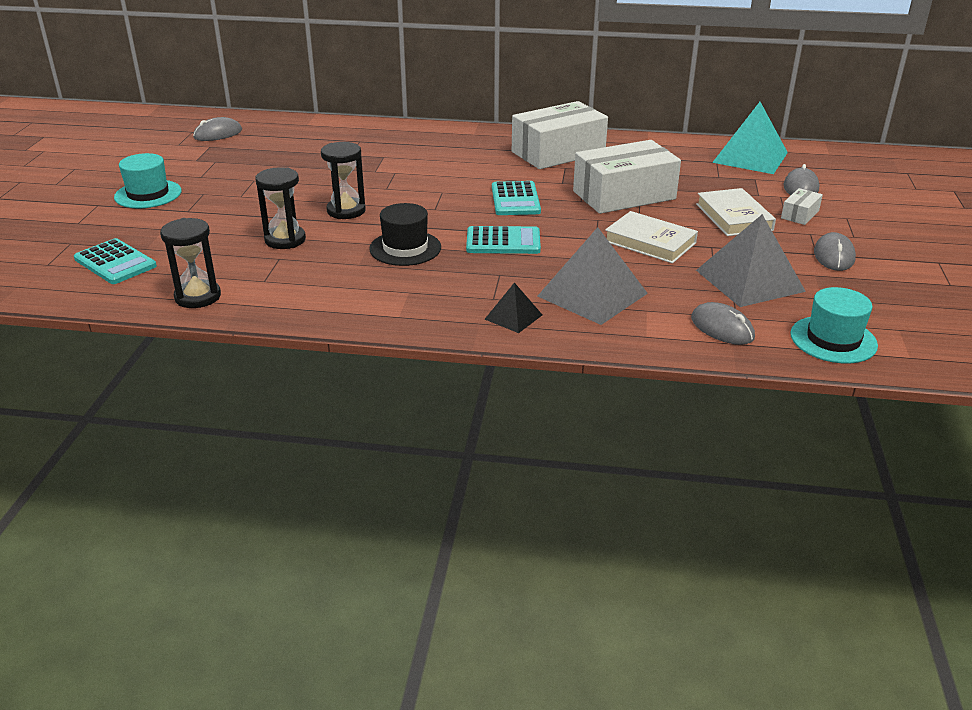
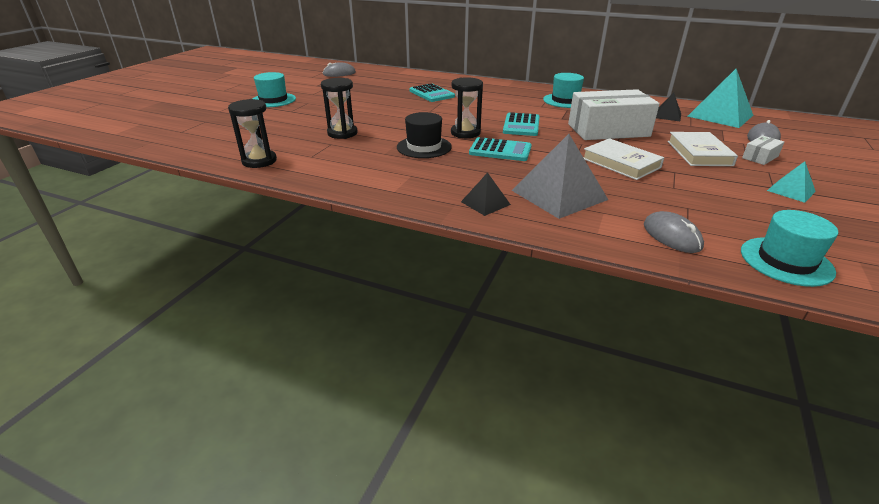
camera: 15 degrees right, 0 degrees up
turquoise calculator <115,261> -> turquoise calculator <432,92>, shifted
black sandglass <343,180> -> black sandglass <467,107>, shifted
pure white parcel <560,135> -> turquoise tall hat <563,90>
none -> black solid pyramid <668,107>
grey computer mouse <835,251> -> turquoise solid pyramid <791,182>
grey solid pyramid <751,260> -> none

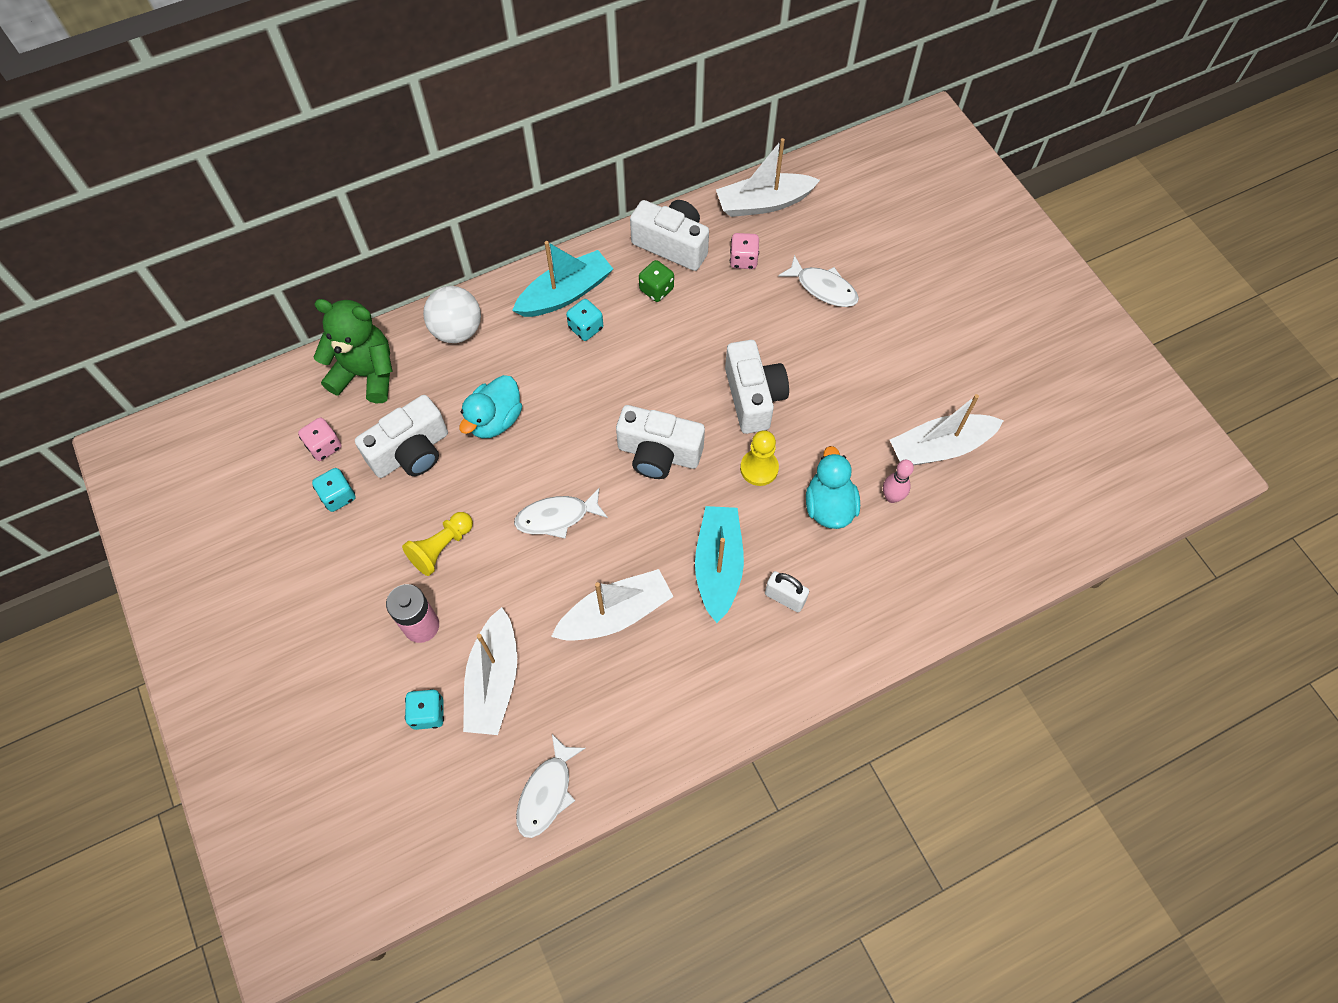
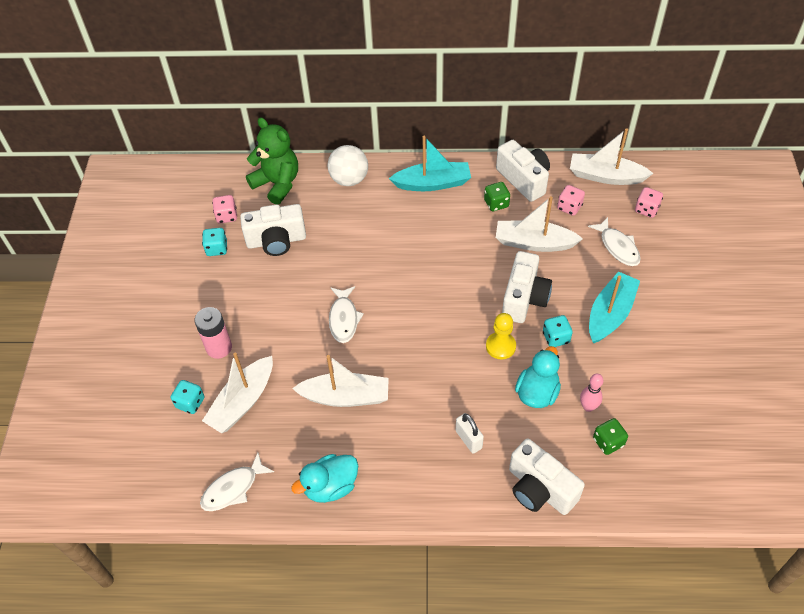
camera: 30 degrees right, 10 degrees down
turquoise toy duck <490,407> -> turquoise toy duck <324,478>, shifted
pure white toy fish <561,513> -> pure white toy fish <346,314>, 105 degrees counterclockwise
pure white sailboat <947,430> -> pure white sailboat <539,224>, shifted
pure white camera <660,442> -> pure white camera <547,477>, shifted
turquoise dice <584,320> -> turquoise dice <558,331>, shifted
turquoise sailboat <719,564> -> turquoise sailboat <614,307>, shifted
none -> emerald dice <610,436>
none -> rosy dice <649,202>
golden chess pawn <437,544> -> none

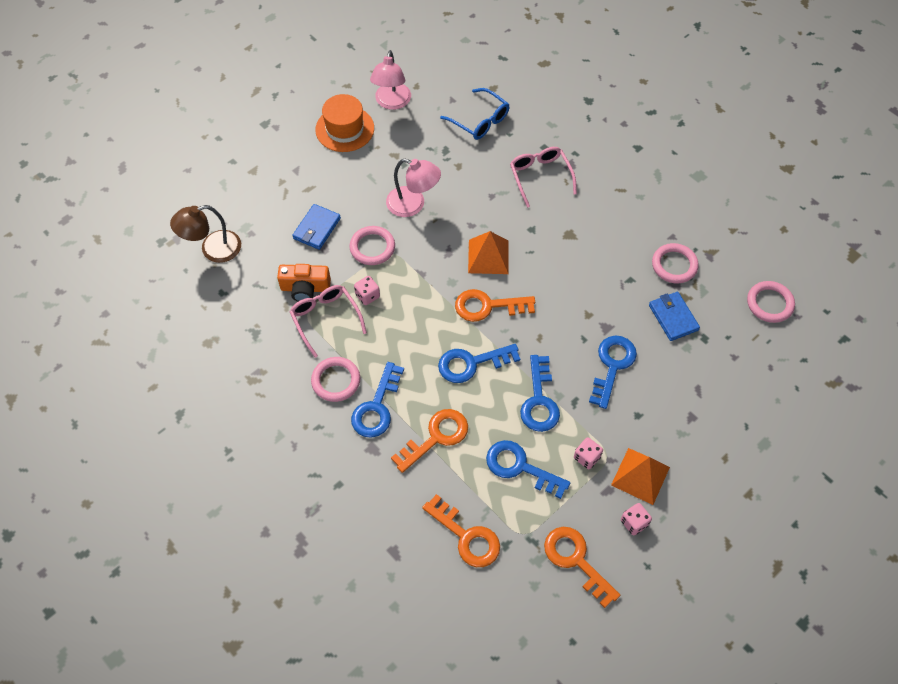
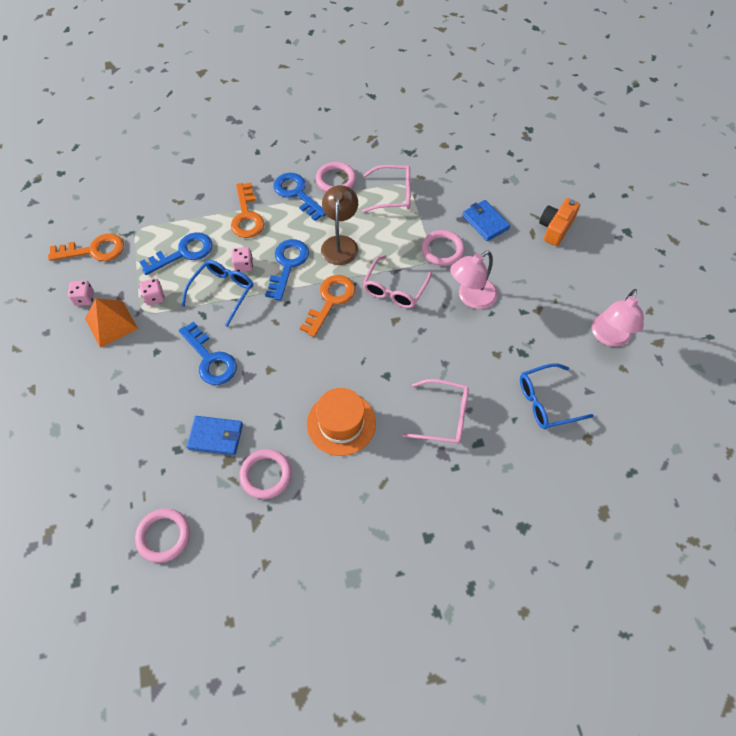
camera: 120 degrees right, 0 degrees up
royal blue door key <540,393> -> royal blue eyeglasses <217,293>
rosy dice <367,290> -> rosy dice <242,259>, shifted
bright orange tall hat <344,123> -> bright orange tall hat <341,422>, shifted
russet reading lamp <205,234> -> russet reading lamp <339,225>, shifted
none -> rosy eyeglasses <397,281>
bright orange camera <304,283> -> bright orange camera <559,222>, shifted
rosy reading lamp <390,80> -> rosy reading lamp <618,318>, 105 degrees counterclockwise
bright orange door key <461,530> -> none
bright orange solid pyramid <488,252> -> none

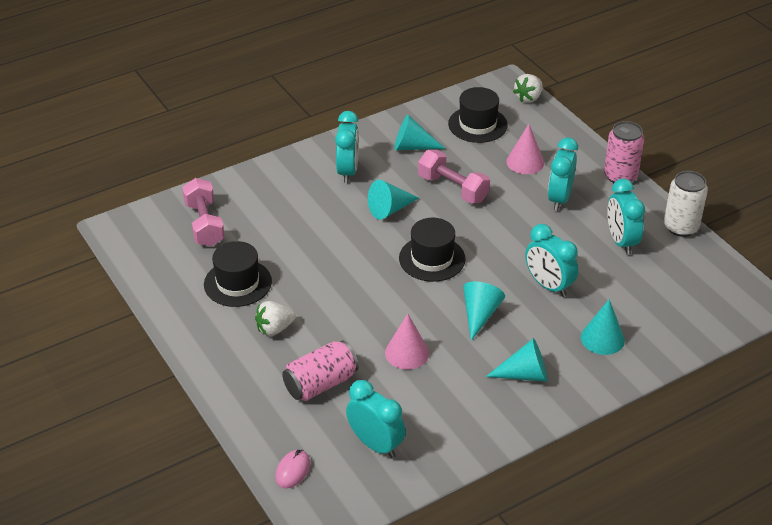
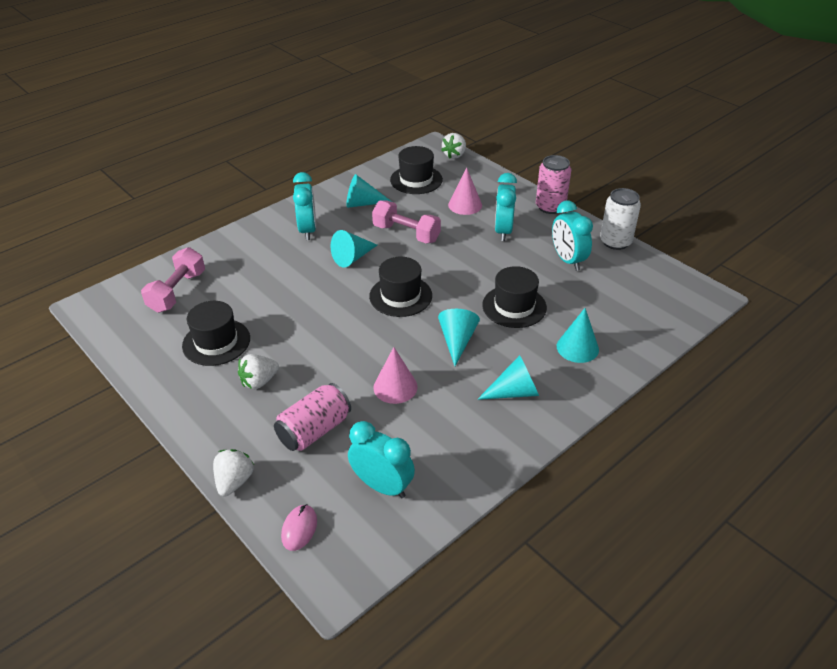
camera: 10 degrees left, 0 degrees up
rosy hand weight <203,212> -> rosy hand weight <173,280>, 45 degrees clockwise
none -> pure white berry <233,472>
turquoise clock <551,260> -> black tall hat <514,297>

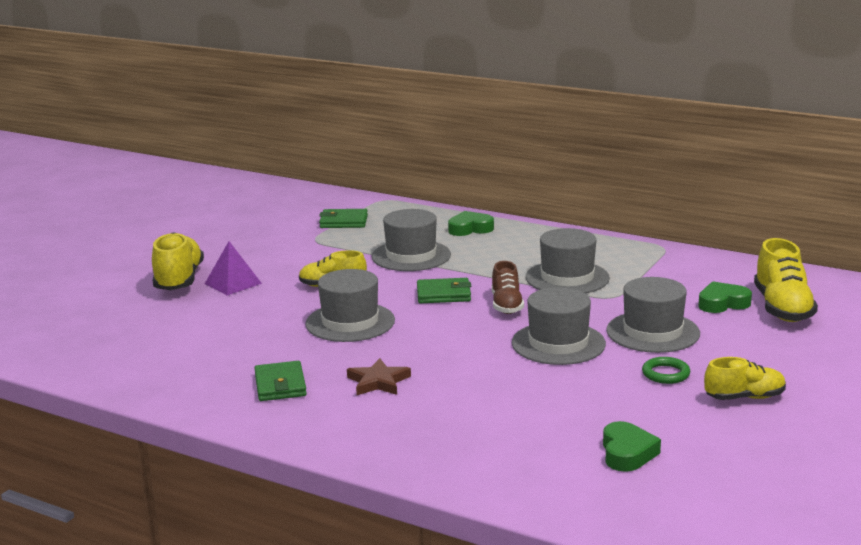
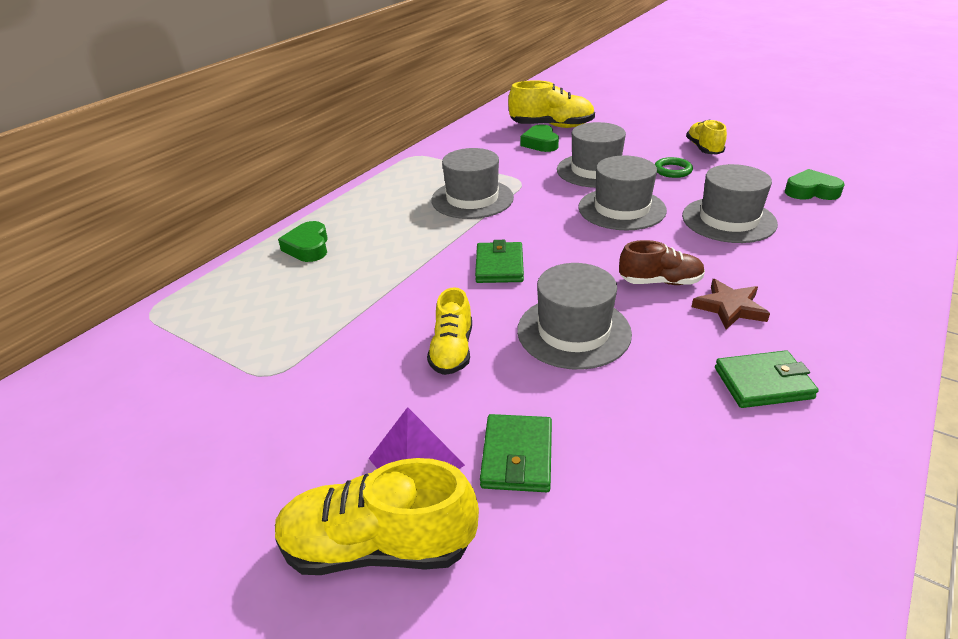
camera: 85 degrees left, 15 degrees up
emerald billfold <343,218> -> emerald billfold <516,453>, shifted
russet sneaker <508,287> -> russet sneaker <662,262>, shifted
grey tall hat <411,240> -> grey tall hat <730,203>, shifted

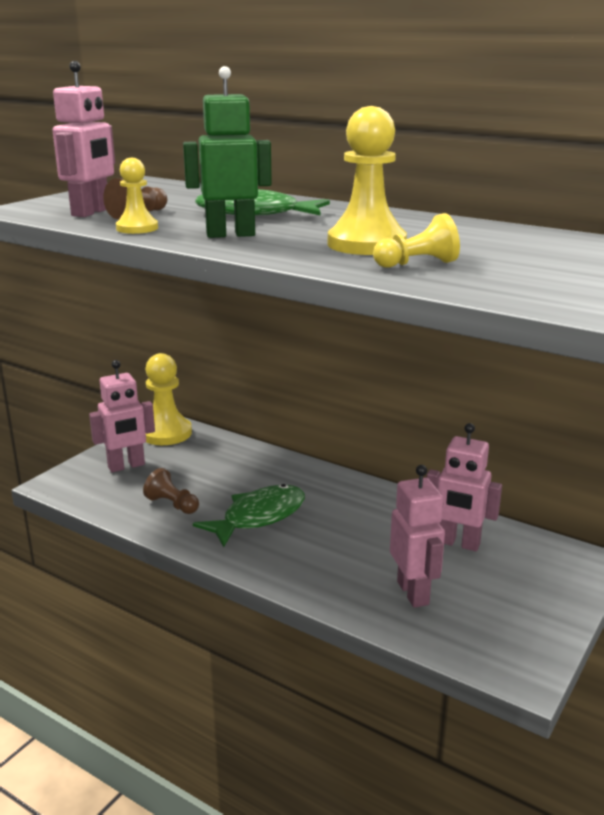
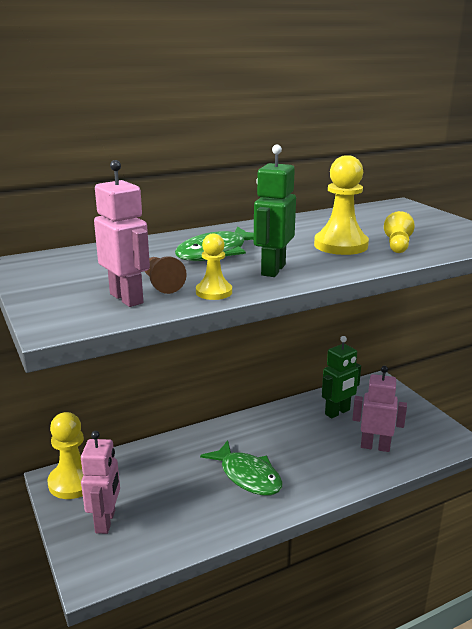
camera: 60 degrees left, 0 degrees up
emerald toy fish <249,515> -> emerald toy fish <241,468>, 150 degrees clockwise
rosy robot <464,487> -> emerald robot <341,377>
russet chess pawn <171,491> -> none

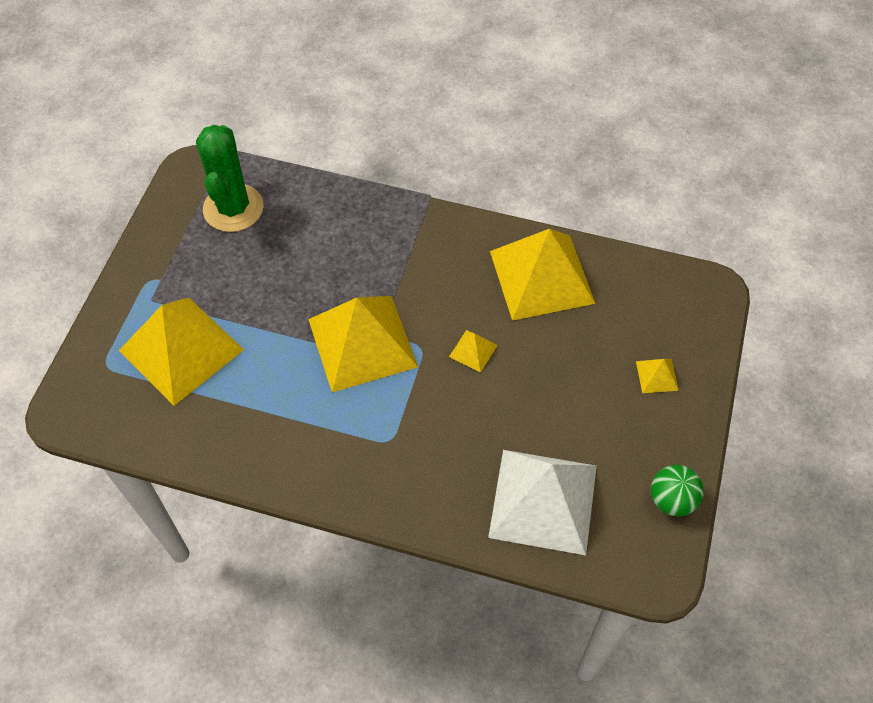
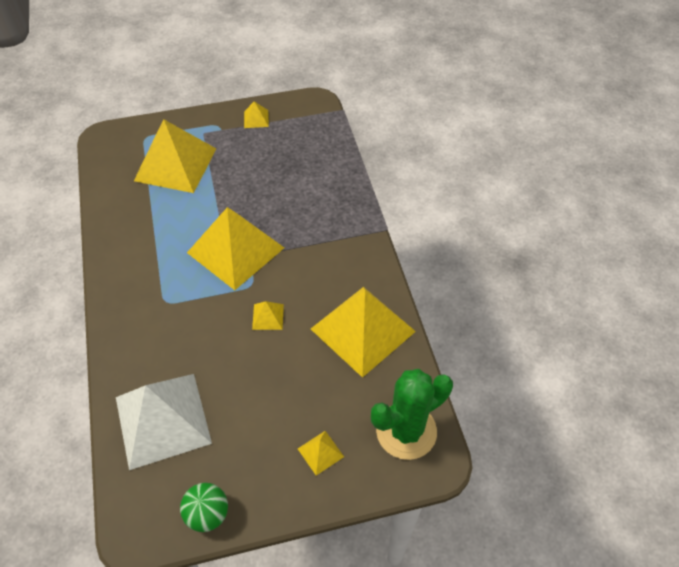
camera: 60 degrees right, 5 degrees down
none -> golden solid pyramid <256,114>
emerald prickly plant <230,178> -> emerald prickly plant <412,414>, shifted

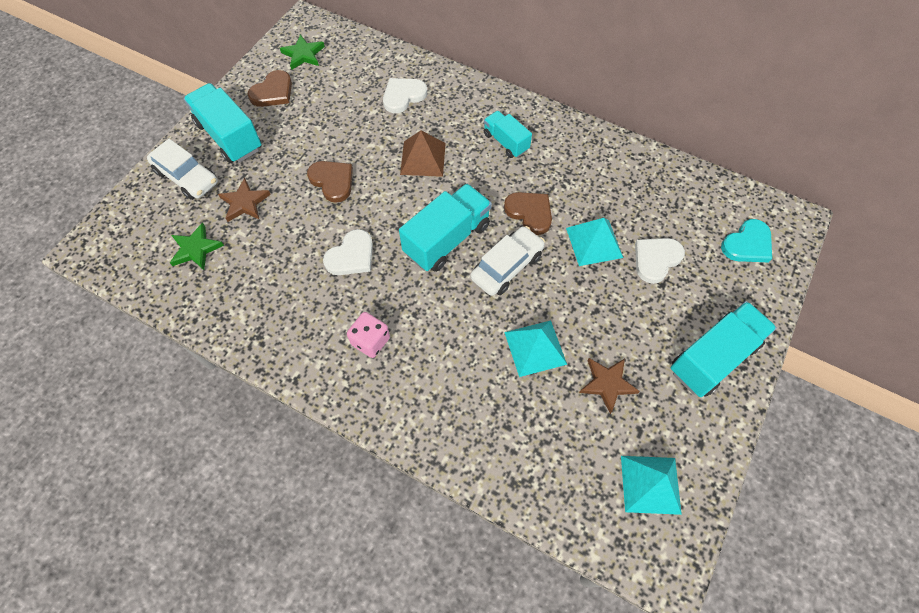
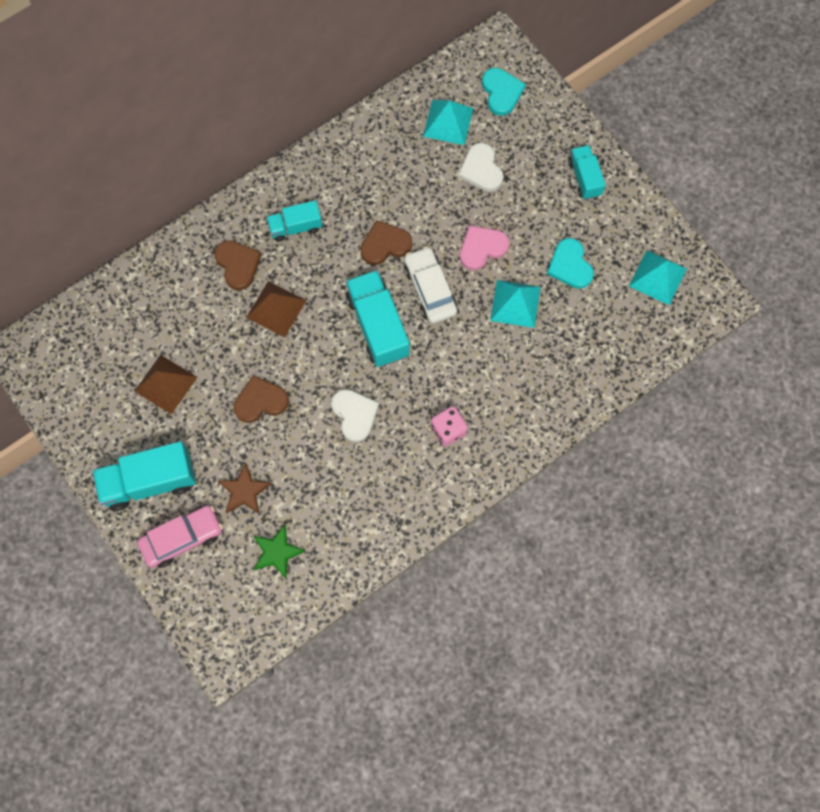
camera: 65 degrees left, 10 degrees up
none -> russet solid pyramid <165,384>
pure white toy car <182,169> -> rosy toy car <180,536>
russet heart <269,88> -> russet heart <237,265>, shifted
turquoise solid pyramid <594,242> -> turquoise solid pyramid <448,122>, shifted
none -> rosy heart <484,247>
russet five-pointed star <609,386> -> turquoise heart <570,263>
turquoise lorry <724,349> -> turquoise lorry <587,172>, x0.59
emerald five-pointed star <302,52> -> none
pure white heart <405,95> -> none

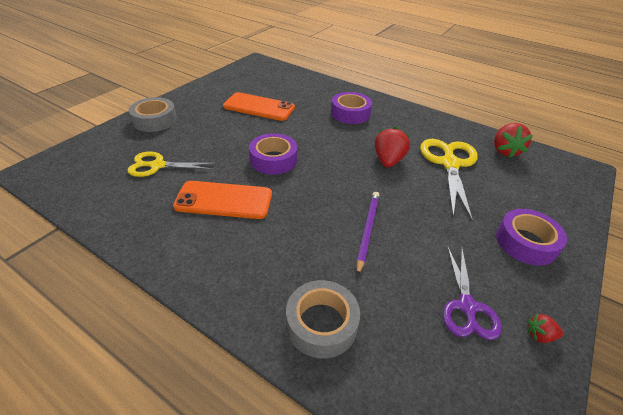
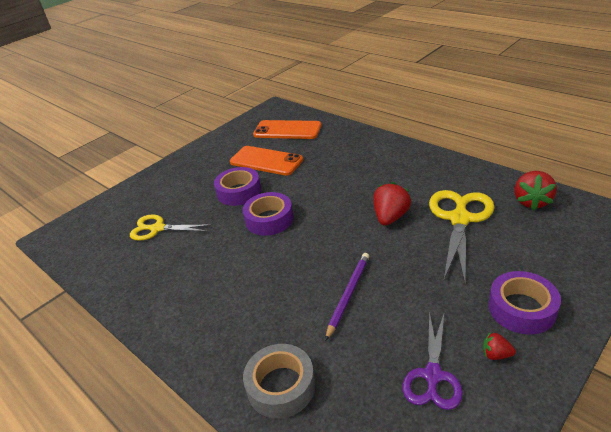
camera: 15 degrees right, 5 degrees down
royal purple tape <351,108> -> royal purple tape <237,186>, shifted
bright orange mobile phone <222,200> -> bright orange mobile phone <287,129>, shifted
red berry <545,328> -> red berry <499,346>, shifted
grey tape <153,114> -> none

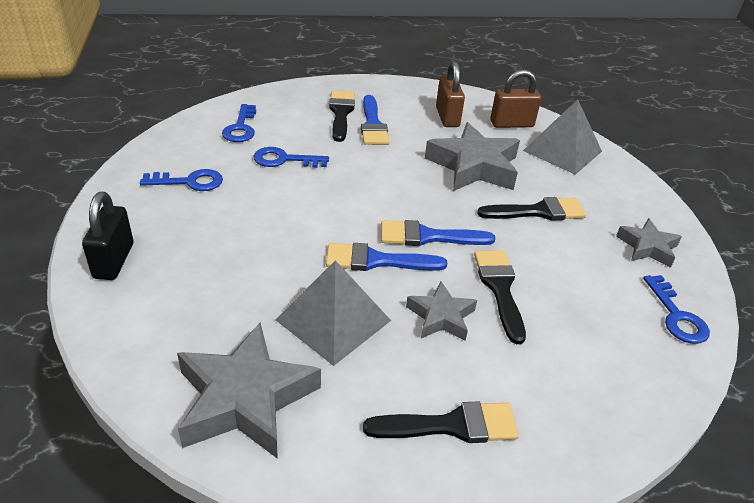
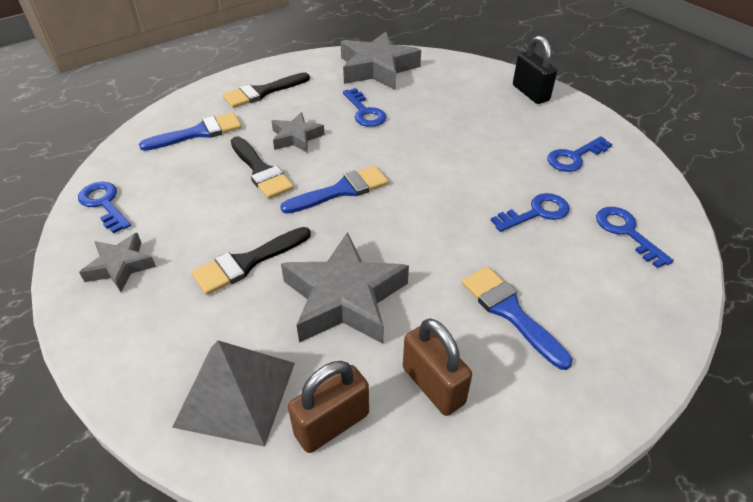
camera: 155 degrees right, 5 degrees up
royal blue paint brush <386,257> -> royal blue paint brush <190,131>, shifted
grey solid pyramid <333,313> -> royal blue door key <364,107>
black paint brush <342,116> -> none

